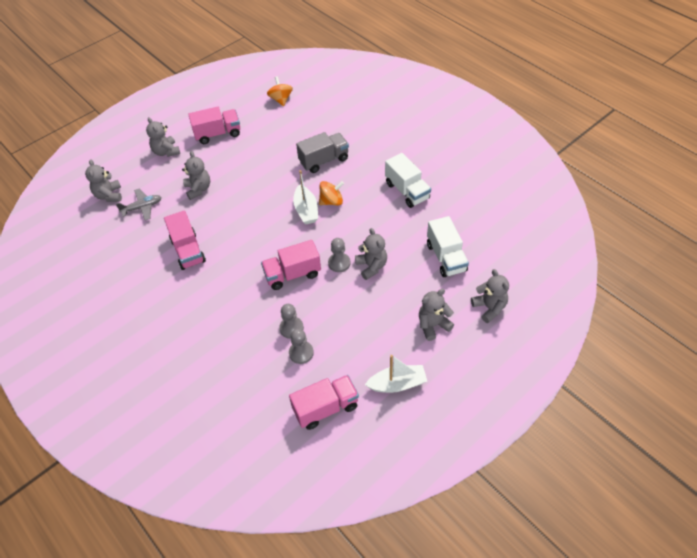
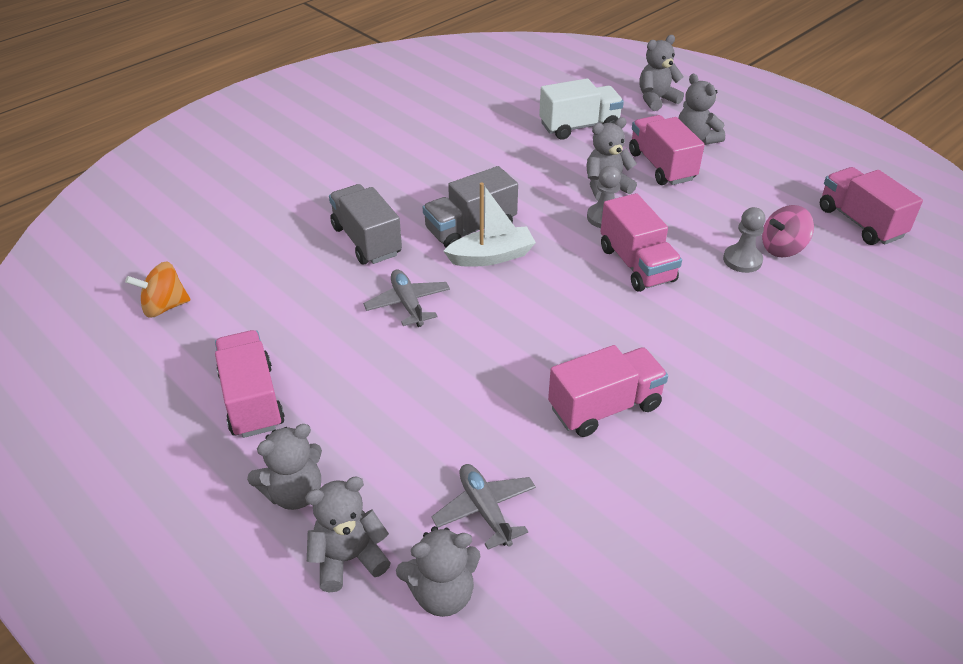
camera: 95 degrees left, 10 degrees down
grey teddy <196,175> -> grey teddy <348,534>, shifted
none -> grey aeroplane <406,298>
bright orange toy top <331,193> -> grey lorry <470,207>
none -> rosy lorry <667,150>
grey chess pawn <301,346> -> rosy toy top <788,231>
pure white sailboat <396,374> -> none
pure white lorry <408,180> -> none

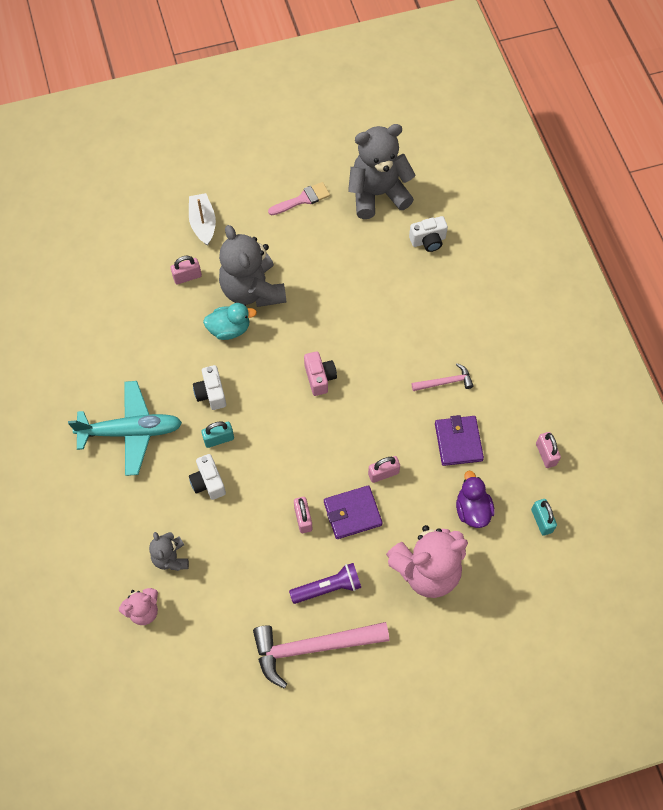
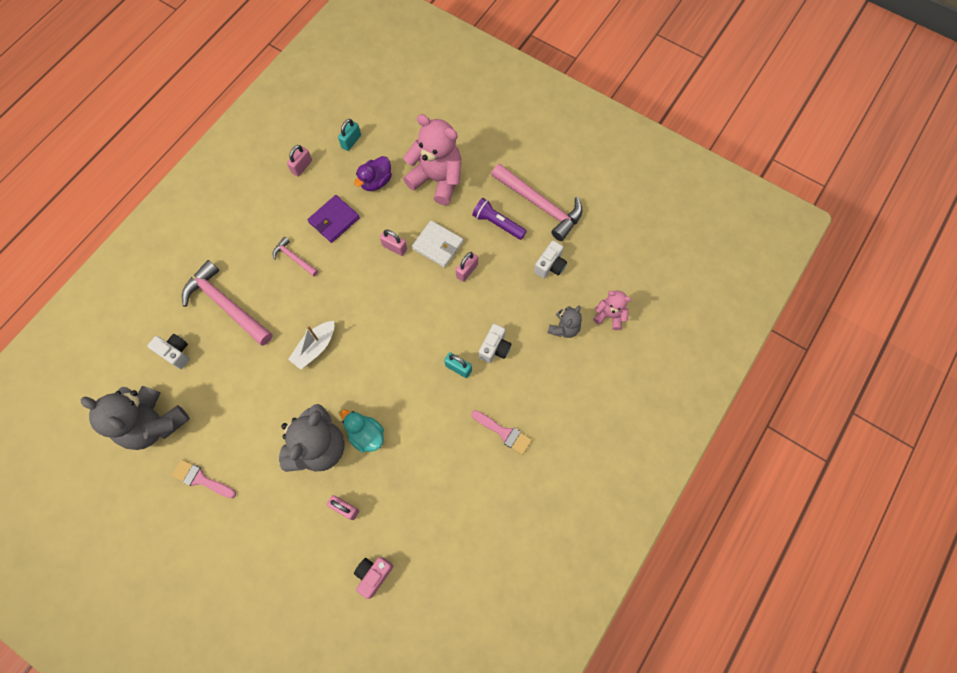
camera: 130 degrees left, 5 degrees up
none -> rosy claw hammer <227,303>
pure white sailboat <202,219> -> pure white sailboat <311,345>, shifted
rosy camera <320,373> -> rosy camera <373,578>, shifted
royal purple billfold <353,512> -> pure white billfold <438,244>
turquoise aeroplane <125,428> -> rosy paint brush <501,432>
pure white camera <209,387> -> pure white camera <550,259>, shifted

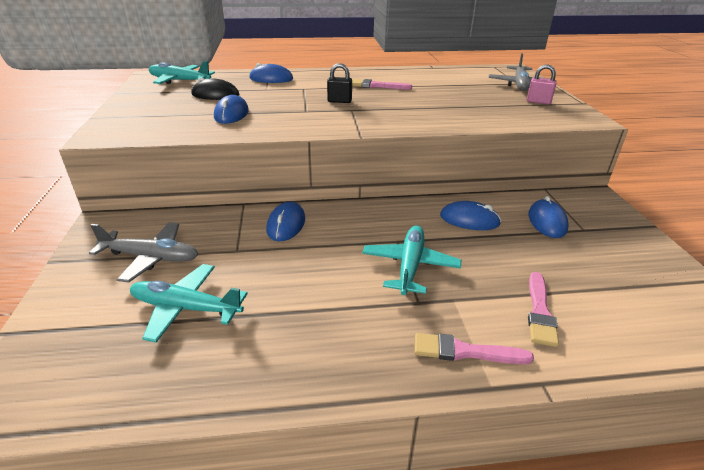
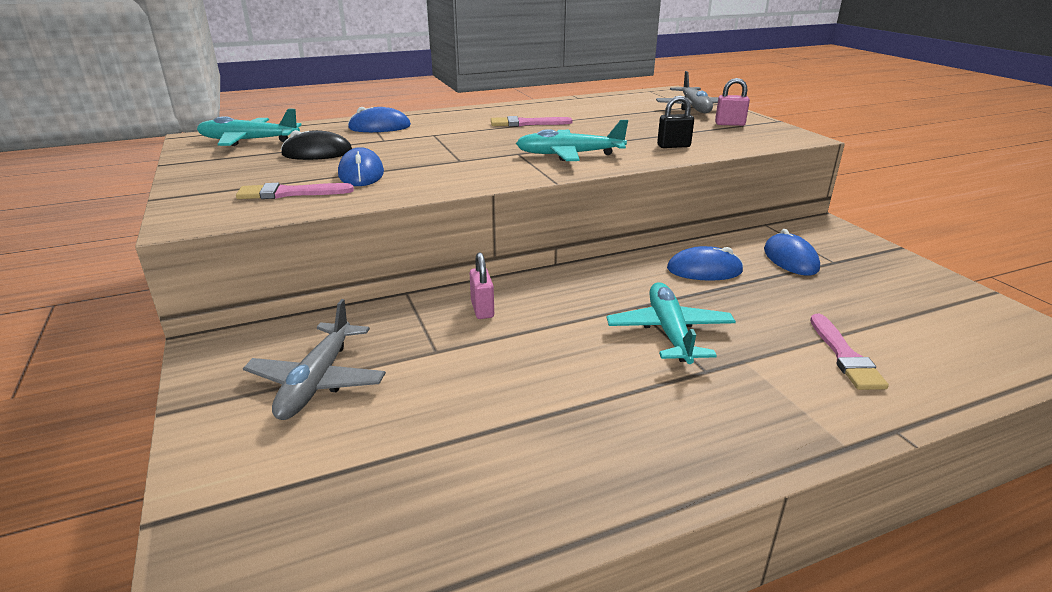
camera: 15 degrees left, 5 degrees down
rosy paint brush <474,348> -> rosy paint brush <295,191>, shifted
grey aeroplane <143,252> -> grey aeroplane <314,359>, 105 degrees clockwise
royal blue computer mouse <285,221> -> rosy padlock <482,285>
turquoise aeroplane <189,303> -> turquoise aeroplane <572,140>, shifted
black padlock <339,83> -> black padlock <675,121>, shifted

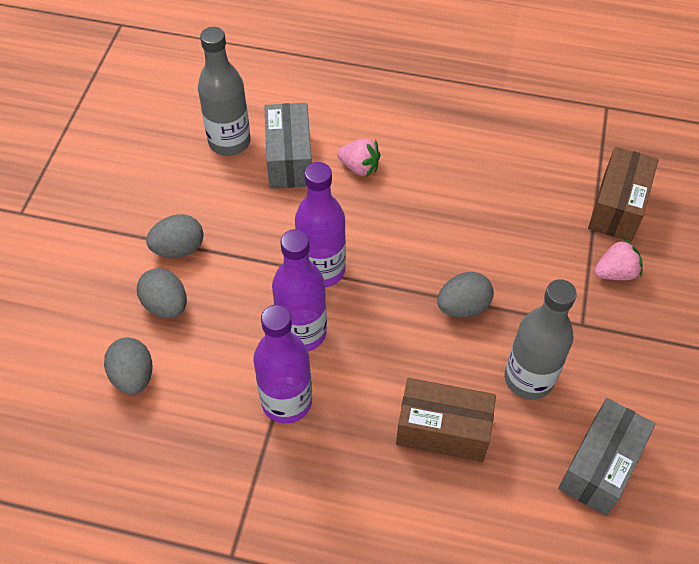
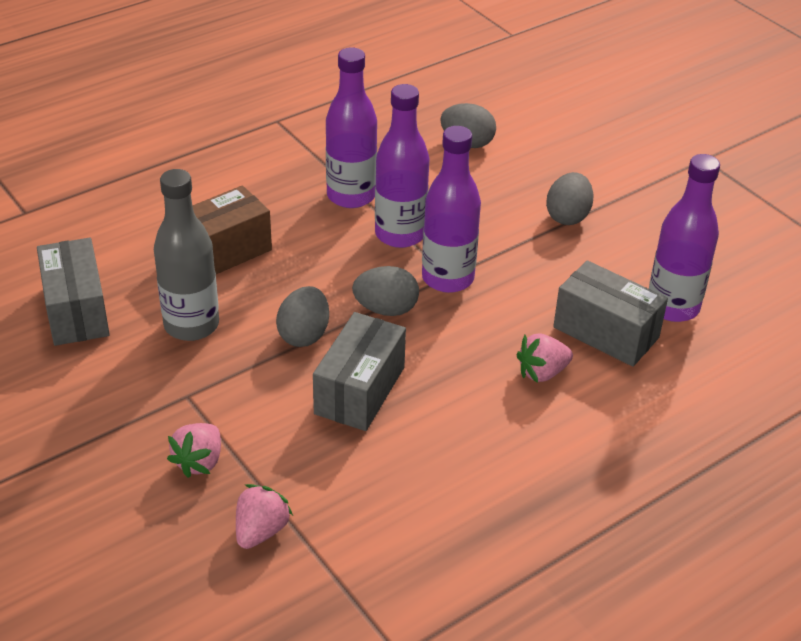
camera: 130 degrees right, 15 degrees down
russet parcel <623,194> -> rosy berry <264,516>
none -> grey parcel <359,371>
grey toy egg <162,293> -> grey toy egg <385,291>, shifted
grey bottle <224,91> -> royal purple bottle <684,238>

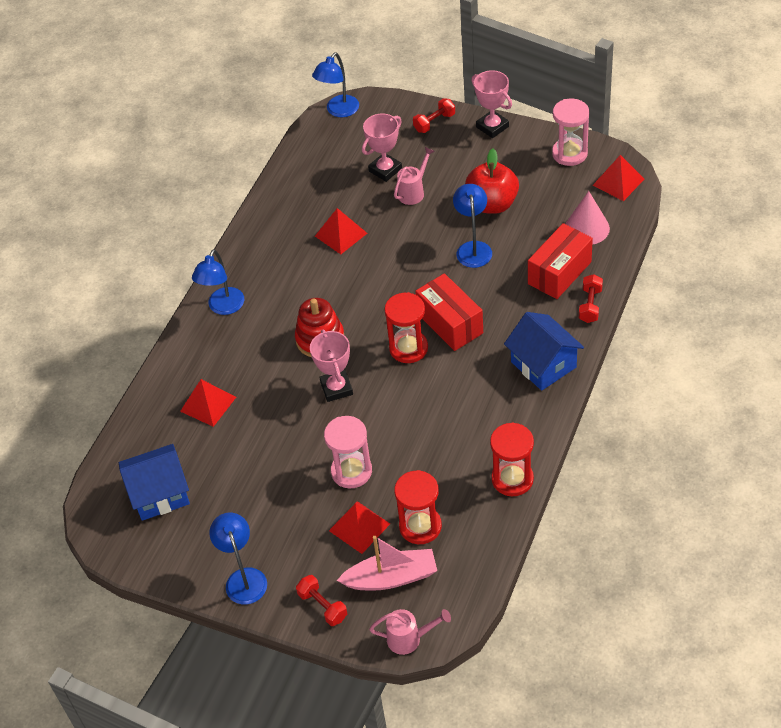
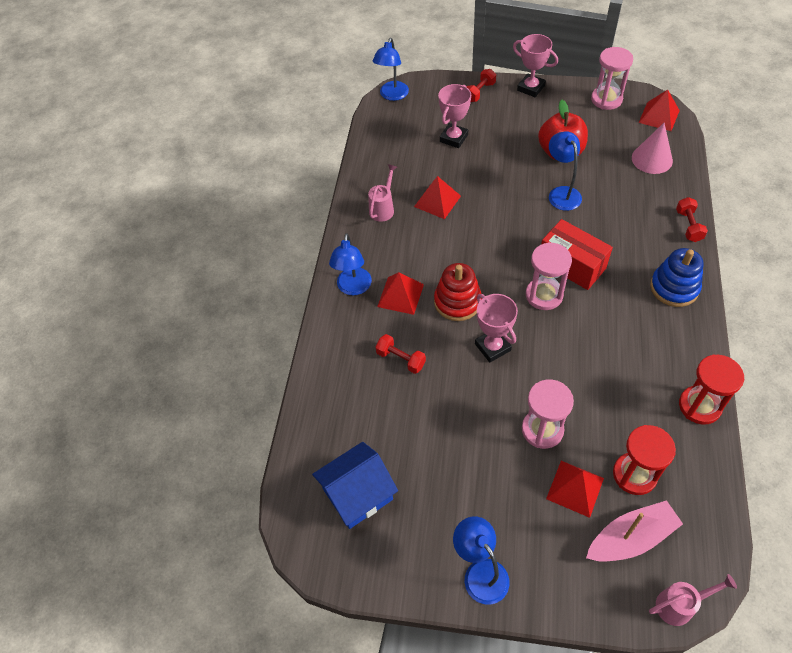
camera: 15 degrees left, 5 degrees up
rosy watering pot <414,176> -> rosy watering pot <382,193>, shifted
red hand weight <321,600> -> red hand weight <400,354>, shifted
red solid pyramid <208,403> -> red solid pyramid <400,293>, shifted
red sandglass <406,327> -> rosy sandglass <549,276>
royal blue house <544,351> -> royal blue stacking toy <677,277>
red parcel <560,261> -> none

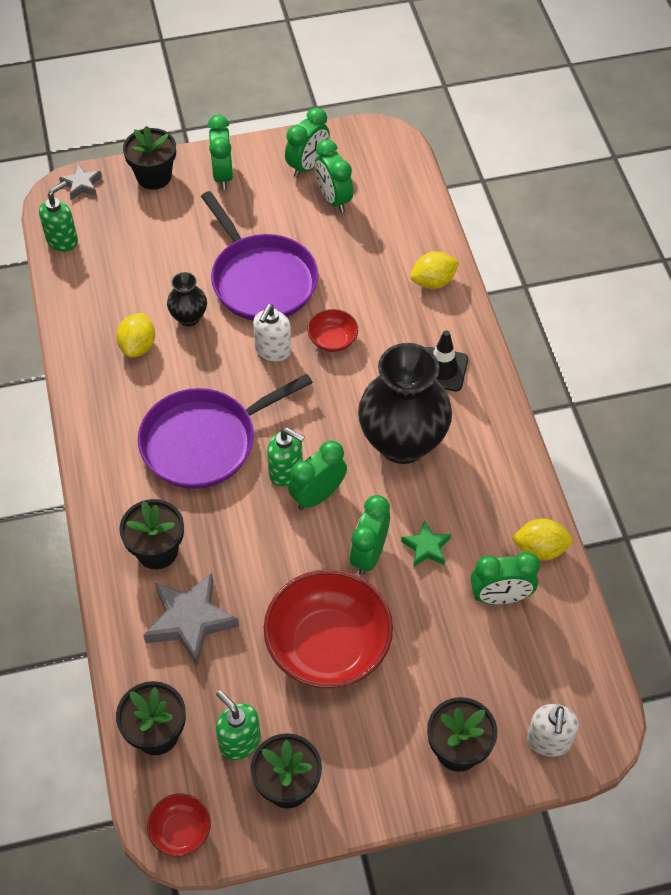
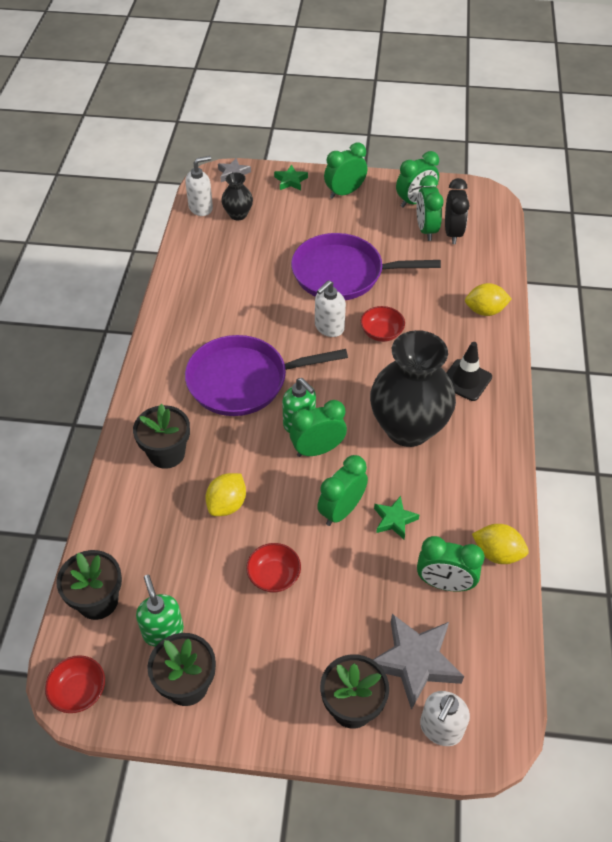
camera: 20 degrees right, 5 degrees down
emerald pump bottle <58,216> -> pure white pump bottle <199,186>
golden toy lemon <135,335> -> golden toy lemon <225,494>, shifted
black tall vase <187,299> -> black tall vase <237,196>, shifted
red deep dish <328,628> -> red deep dish <273,568>, x0.46
black potted plant <149,158> -> emerald five-pointed star <291,177>
royal purple pan <259,256> -> royal purple pan <366,266>, 105 degrees clockwise
emerald clock <220,152> -> emerald clock <345,170>, 135 degrees counterclockwise
grey five-pointed star <191,619> -> grey five-pointed star <418,662>, shifted
none -> black clock <457,211>

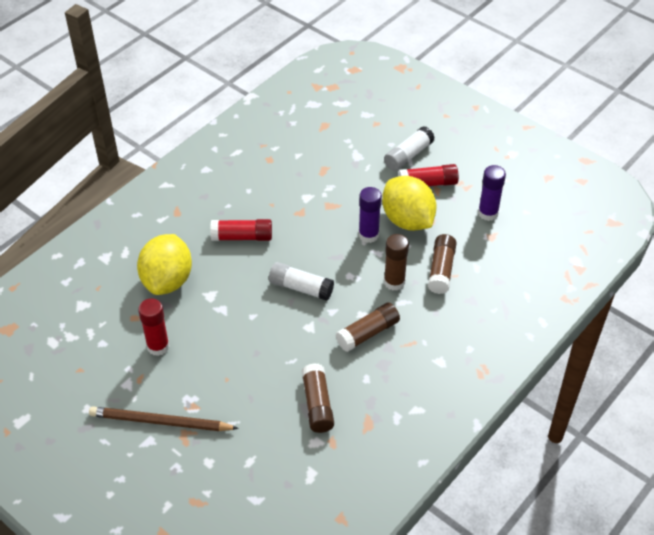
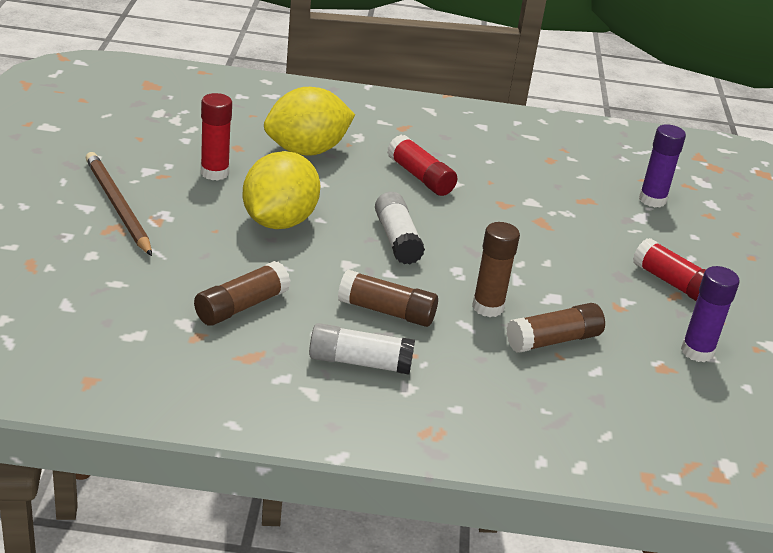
camera: 50 degrees right, 15 degrees down
golden toy lemon <409,203> -> golden toy lemon <281,190>, shifted
pure white stick of glue <409,148> -> pure white stick of glue <362,349>, shifted
royal purple stick of glue <370,215> -> royal purple stick of glue <662,165>, shifted

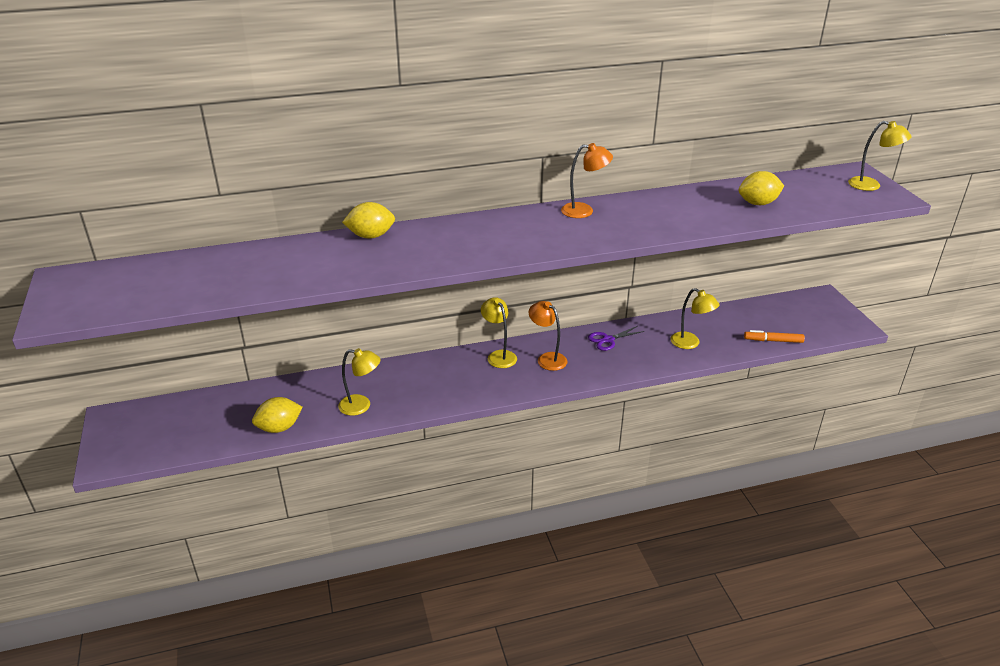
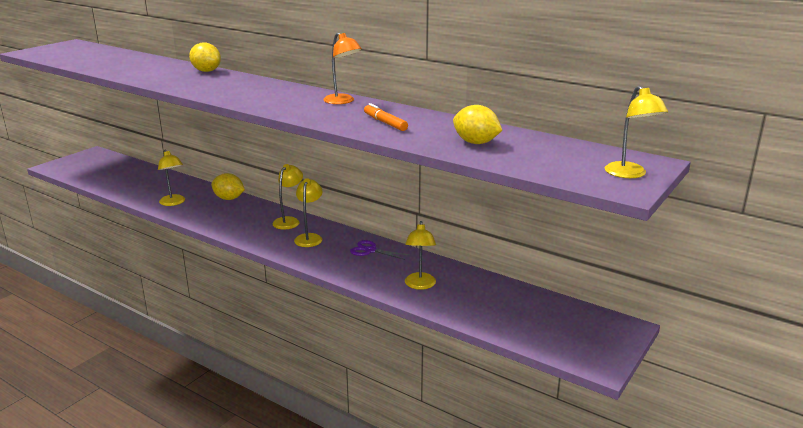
camera: 50 degrees right, 10 degrees down
golden toy lemon <277,415> -> golden toy lemon <228,186>, shifted
bright orange reading lamp <548,336> -> golden reading lamp <308,212>
bright orange felt pen <774,336> -> bright orange felt pen <386,117>, shifted

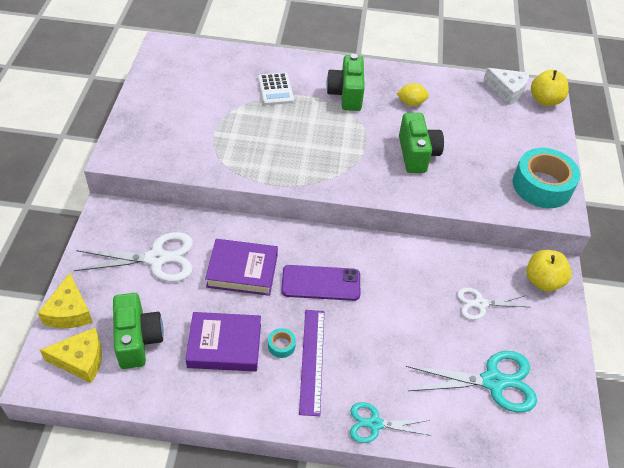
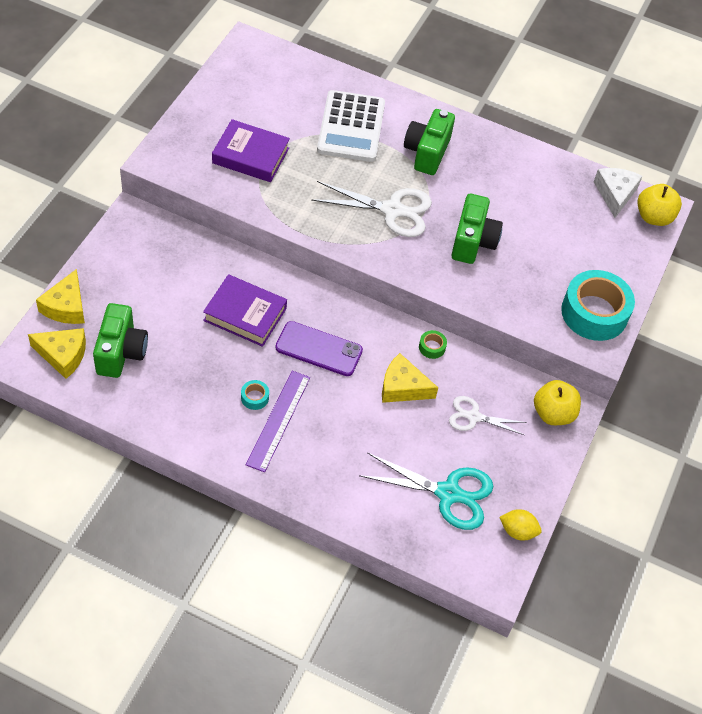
camera: 15 degrees right, 5 degrees up
royal purple hardback <223,342> -> royal purple hardback <251,150>, shifted
pure white pair of scissors <133,257> -> pure white pair of scissors <371,209>, shifted
pure white calculator <276,89> -> pure white calculator <351,126>, x1.70
none -> golden cheese <410,378>
none -> emerald tape <433,344>
golden toy lemon <412,94> -> golden toy lemon <521,525>, shifted
pure white cheese <506,86> -> pure white cheese <618,193>, 135 degrees counterclockwise
turquoise pair of scissors <390,422> -> none

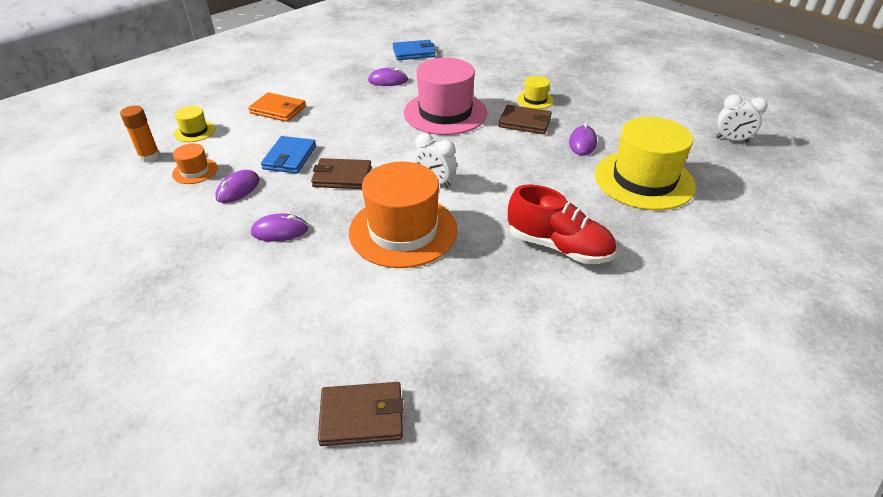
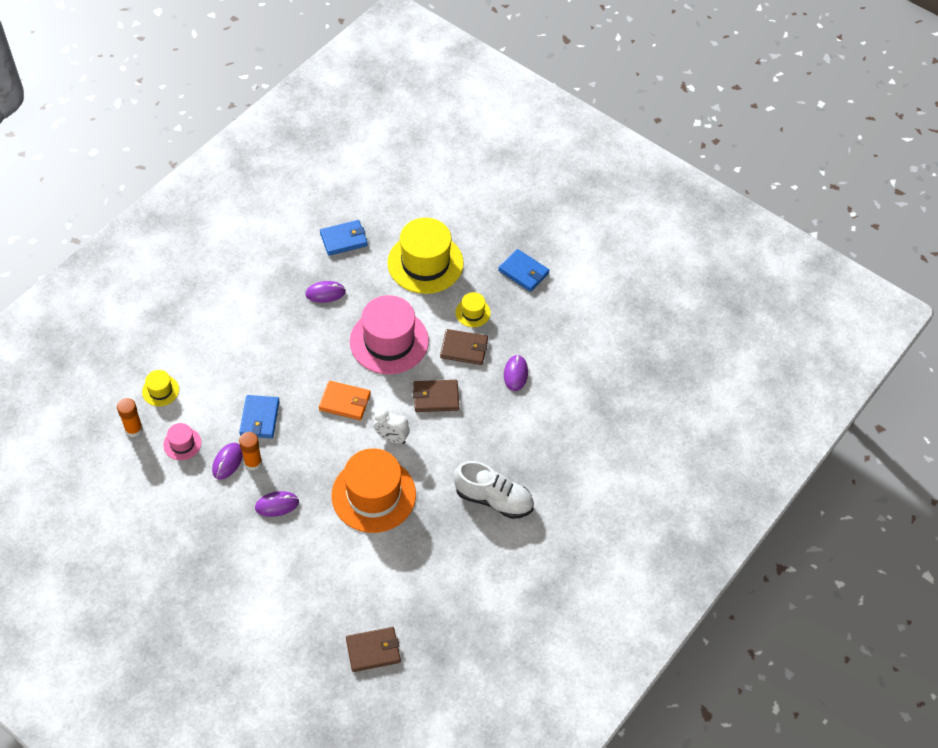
camera: 10 degrees left, 15 degrees up
bright orange tall hat <195,163> -> rosy tall hat <182,441>
none -> bright orange stick of glue <250,451>
bright orange billfold <277,107> -> bright orange billfold <345,400>, shifted
golden tall hat <645,163> -> golden tall hat <425,256>, shifted
russet billfold <341,173> -> russet billfold <436,396>, shifted
red sneaker <562,224> -> pure white sneaker <494,490>
none -> royal blue billfold <524,270>
pure white clock <742,119> -> none

